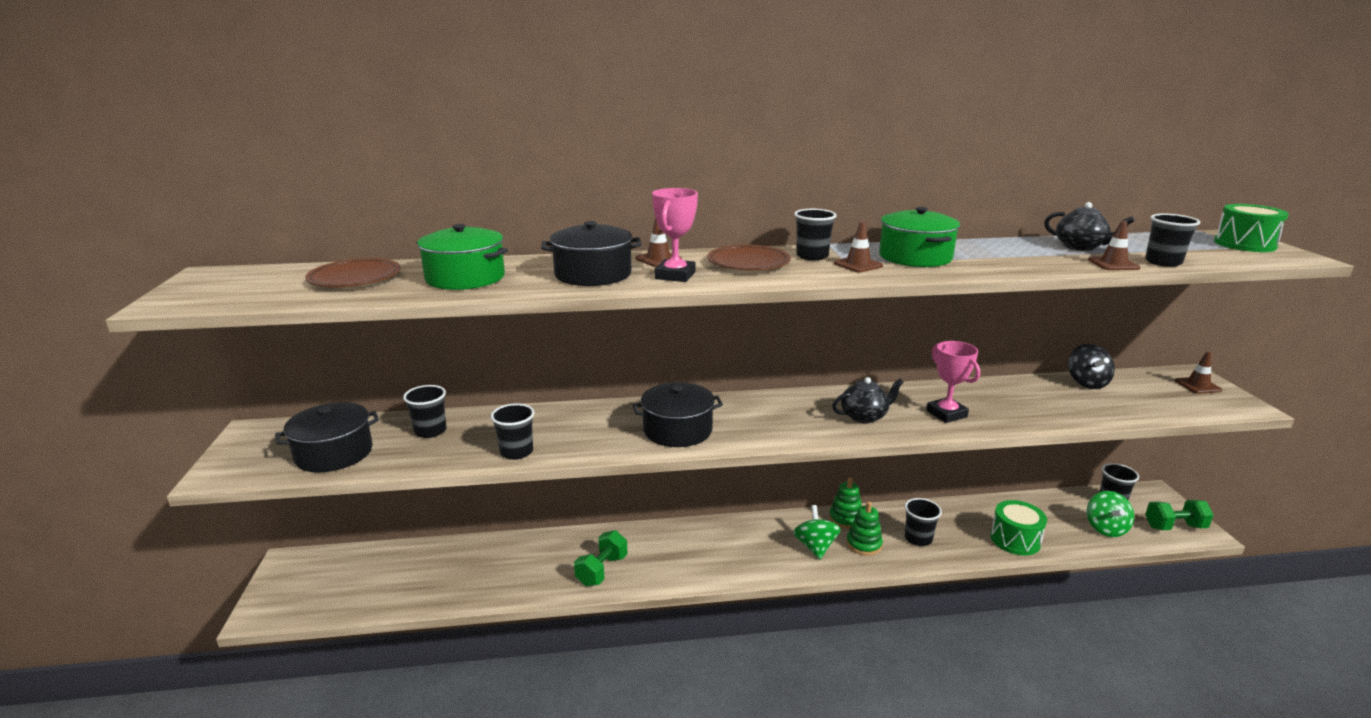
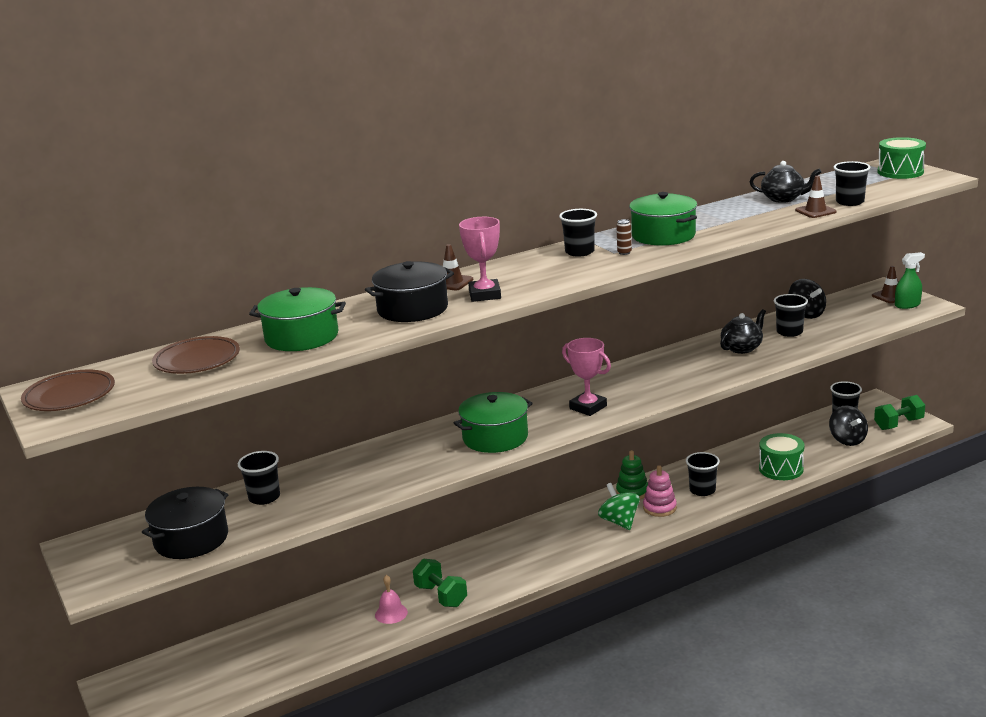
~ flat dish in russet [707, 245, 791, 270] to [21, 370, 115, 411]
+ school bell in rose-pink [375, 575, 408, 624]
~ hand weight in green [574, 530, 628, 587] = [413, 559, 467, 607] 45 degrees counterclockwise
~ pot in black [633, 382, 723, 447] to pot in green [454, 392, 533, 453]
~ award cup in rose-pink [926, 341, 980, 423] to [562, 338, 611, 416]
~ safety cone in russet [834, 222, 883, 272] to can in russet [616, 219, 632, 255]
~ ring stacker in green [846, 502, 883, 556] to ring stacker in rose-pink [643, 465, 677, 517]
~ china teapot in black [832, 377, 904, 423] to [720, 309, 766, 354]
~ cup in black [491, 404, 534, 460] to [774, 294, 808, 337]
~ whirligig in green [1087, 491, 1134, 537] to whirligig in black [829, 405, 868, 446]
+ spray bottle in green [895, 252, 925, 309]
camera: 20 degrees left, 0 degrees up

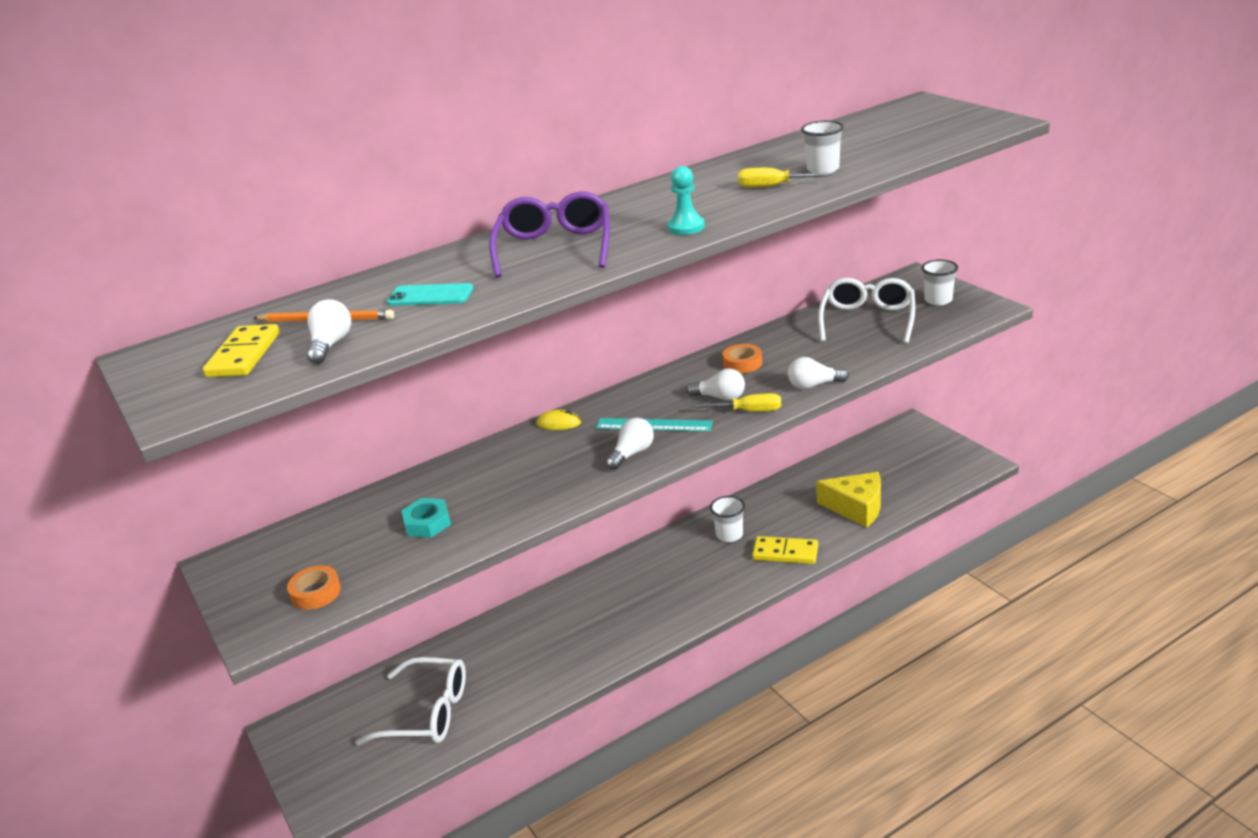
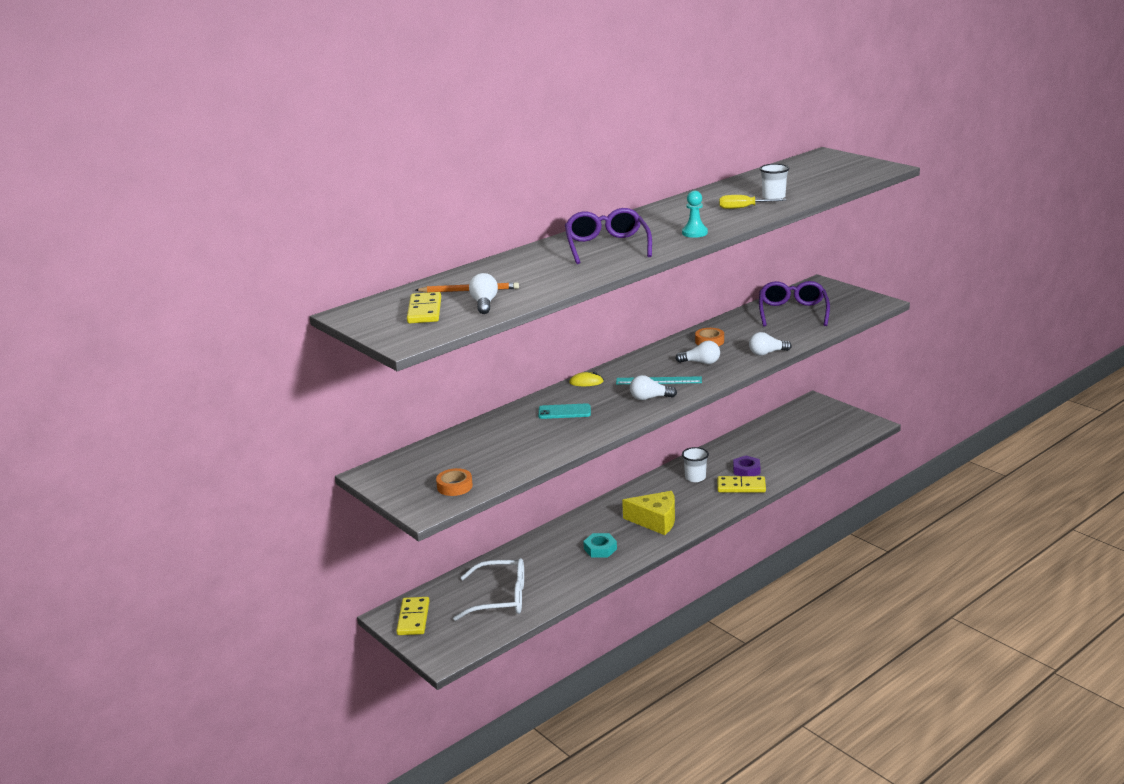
+ domino in yellow [396, 597, 429, 635]
~ phone in teal [387, 283, 474, 306] to [538, 403, 591, 419]
~ hexagon nut in teal [401, 498, 451, 538] to [583, 533, 617, 558]
~ cheese in yellow [816, 472, 881, 528] to [622, 491, 675, 535]
~ lightbulb in pure white [606, 418, 654, 470] = [630, 375, 677, 400] 120 degrees counterclockwise
+ hexagon nut in violet [733, 456, 760, 476]
~ glasses in pure white [818, 278, 915, 344] to glasses in violet [759, 281, 830, 326]
- screwdriver in yellow [692, 393, 781, 411]
- cup in pure white [921, 260, 958, 305]
camera: 10 degrees left, 5 degrees down

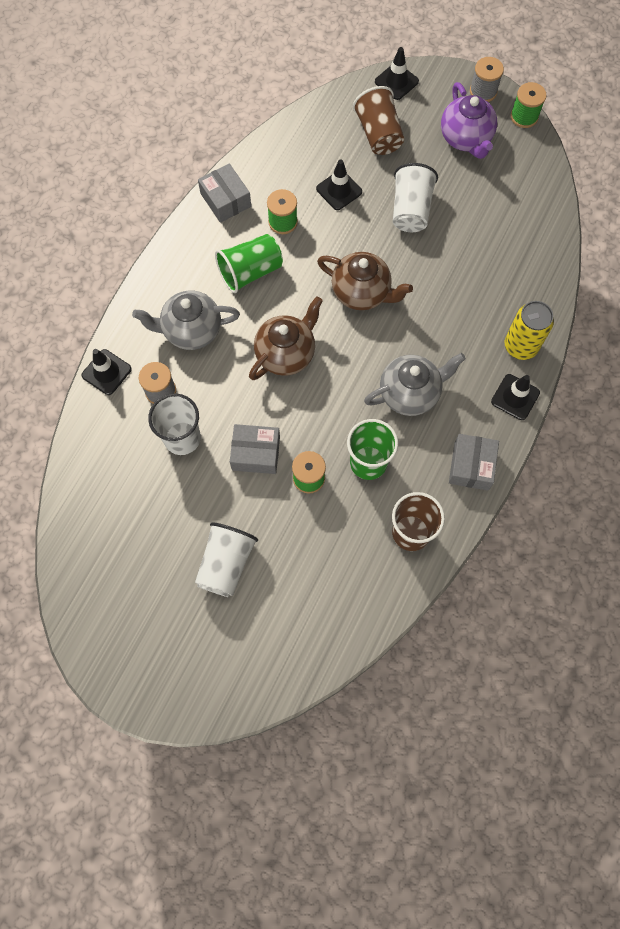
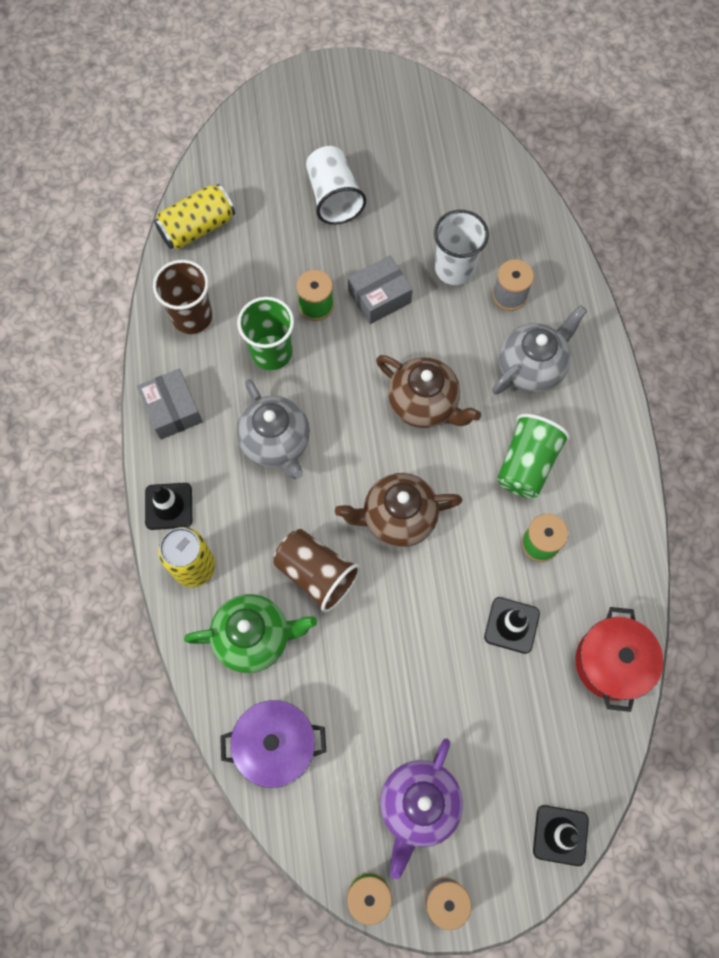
+ can in yellow [154, 184, 235, 250]
+ china teapot in green [184, 594, 317, 673]
+ pot in violet [220, 700, 326, 788]
~ china teapot in ash-grey [364, 353, 466, 416] = [236, 379, 310, 479] 60 degrees counterclockwise
~ cup in russet [353, 86, 404, 155] to [273, 529, 360, 613]
~ china teapot in russet [249, 296, 323, 380] = [376, 355, 481, 428] 60 degrees counterclockwise
~ china teapot in violet [441, 82, 497, 159] = [380, 738, 463, 879] 105 degrees counterclockwise
+ pot in crimson [575, 607, 663, 712]
- safety cone in black [81, 349, 132, 395]
- package in ash-grey [198, 163, 251, 223]
- cup in pure white [393, 163, 438, 232]
camera: 145 degrees right, 0 degrees up

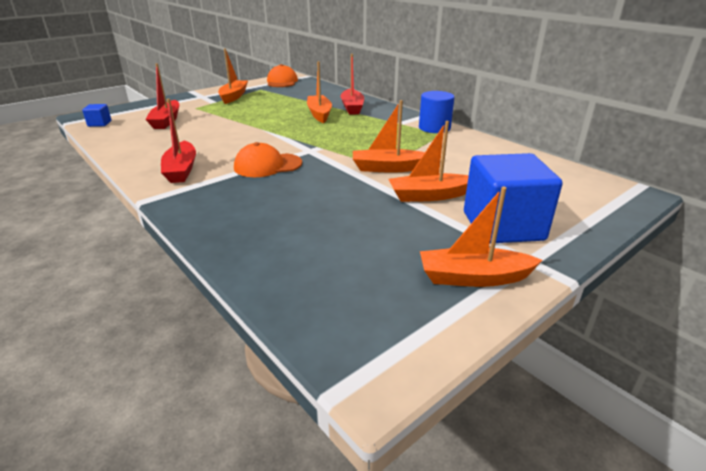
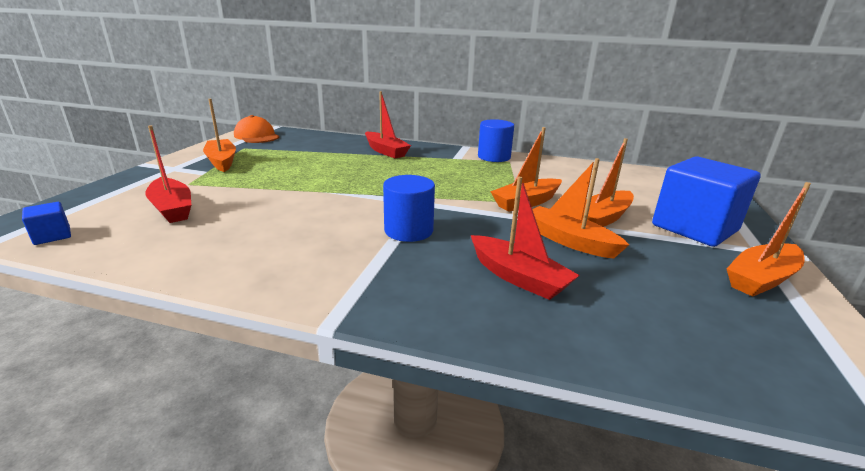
~ baseball cap in orange [234, 142, 302, 177] to cylinder in blue [383, 175, 435, 242]
~ boat in crimson [161, 99, 196, 183] to [471, 176, 580, 300]
~ boat in orange [307, 61, 332, 123] to [532, 158, 629, 259]
camera: 35 degrees left, 5 degrees down

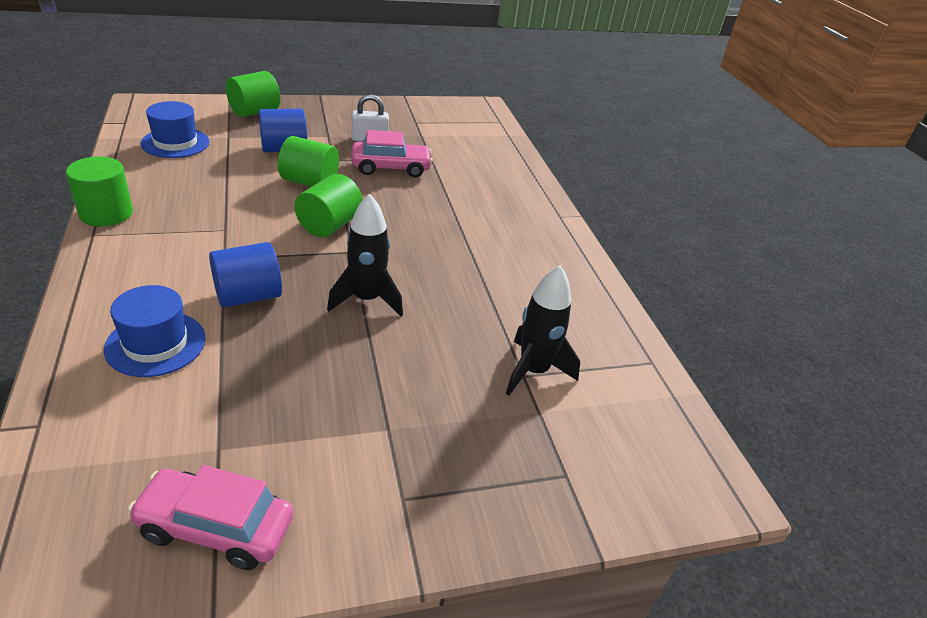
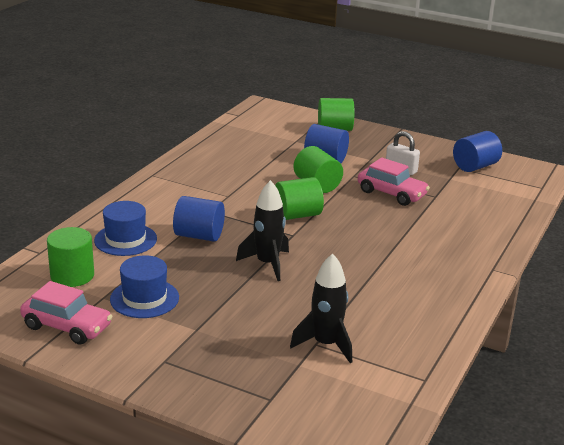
~ toy car in rose-pink [127, 465, 293, 570] = [20, 281, 113, 345] 150 degrees clockwise
~ cylinder in green [66, 157, 133, 226] to [47, 227, 94, 287]
~ top hat in blue [141, 101, 210, 158] to [110, 255, 179, 318]
+ cylinder in blue [453, 131, 502, 172]
camera: 45 degrees right, 10 degrees down

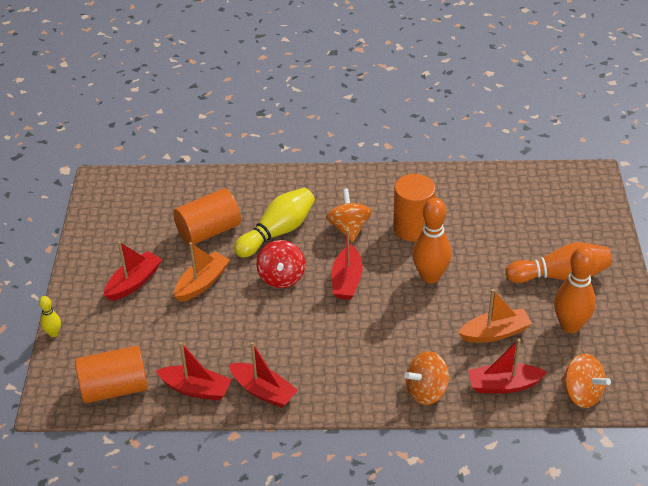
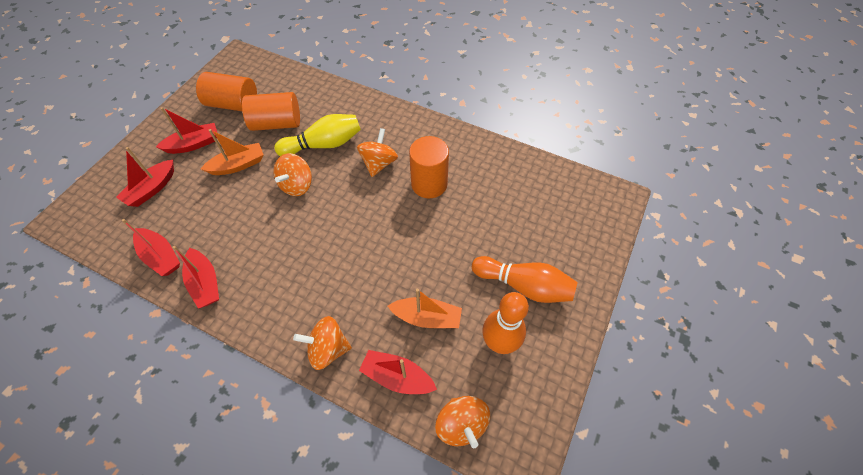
~ boat in crimson [332, 229, 363, 300] to [116, 147, 174, 207]
~ cylinder in orange [75, 345, 148, 403] to [196, 72, 257, 111]
~ whirligig in crimson [257, 240, 305, 288] to whirligig in orange [274, 153, 312, 196]
- skittle in yellow [39, 296, 61, 337]
- skittle in orange [412, 198, 451, 283]
camera: 25 degrees right, 15 degrees up

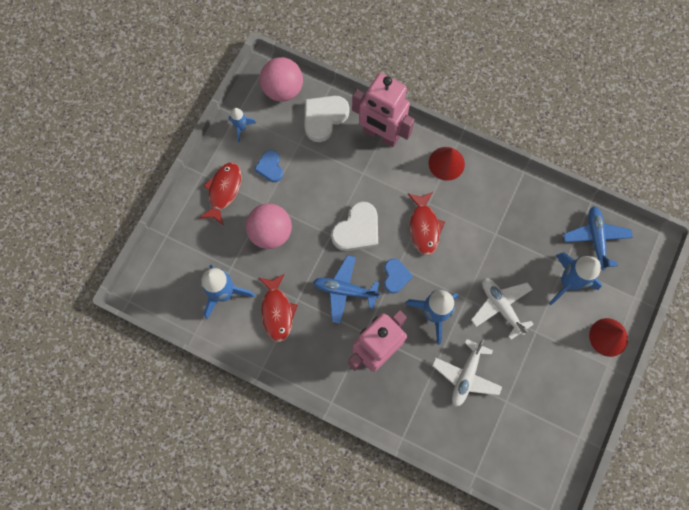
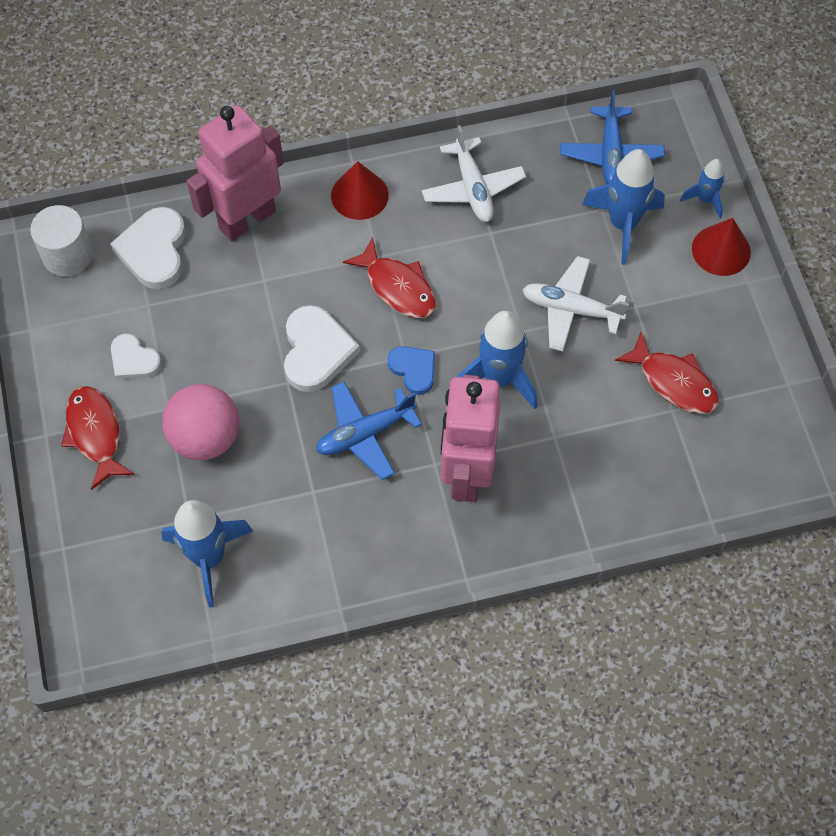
~ sphere in rose-pink [260, 57, 303, 102] to cylinder in pure white [30, 205, 93, 276]
~ heart shape in blue [254, 150, 283, 182] to heart shape in pure white [111, 334, 162, 380]
~ robot figure in rose-pink [352, 73, 415, 147] = [187, 105, 284, 241] 150 degrees clockwise
~ aeroplane in pure white [432, 339, 502, 407] to [422, 125, 526, 222]
~ aeroplane in blue [563, 206, 633, 270] = [560, 90, 665, 184] 135 degrees counterclockwise
~ fish figure in crimson [259, 274, 298, 342] to [615, 332, 719, 414]
~ rocket in blue [229, 108, 256, 143] to [680, 159, 725, 218]
camera: 40 degrees left, 10 degrees down

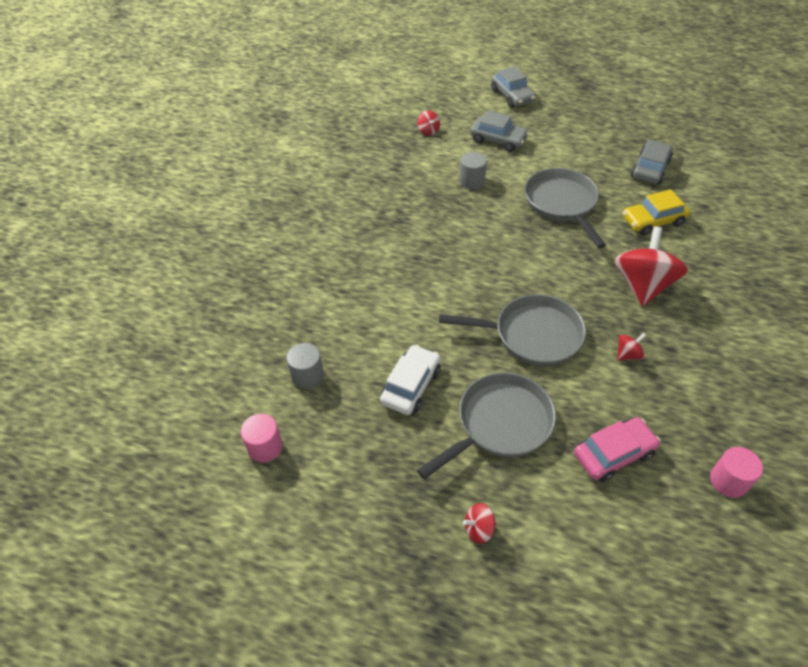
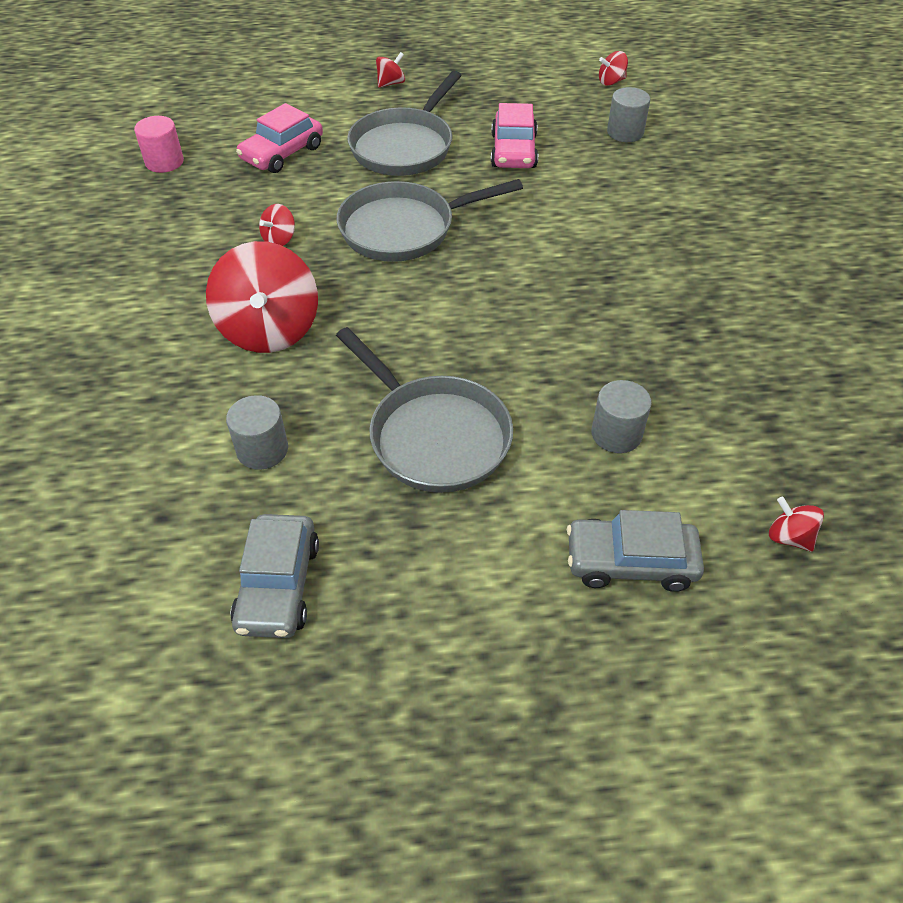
~ toy car in yellow [623, 189, 690, 236] to cylinder in ash-grey [226, 395, 288, 470]
~ toy car in pure white [380, 345, 440, 415] to toy car in rose-pink [491, 103, 538, 168]
~ cylinder in rose-pink [240, 414, 283, 462] to whirligig in crimson [599, 51, 628, 86]
- toy car in ash-grey [491, 66, 536, 108]
camera: 155 degrees right, 0 degrees up

